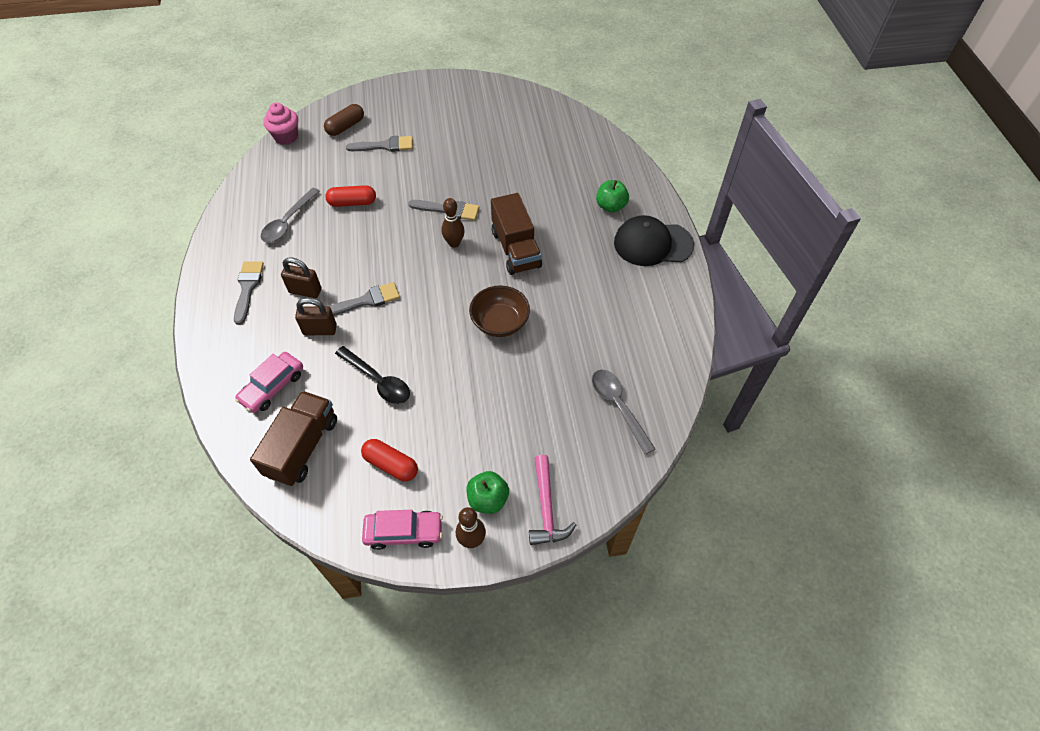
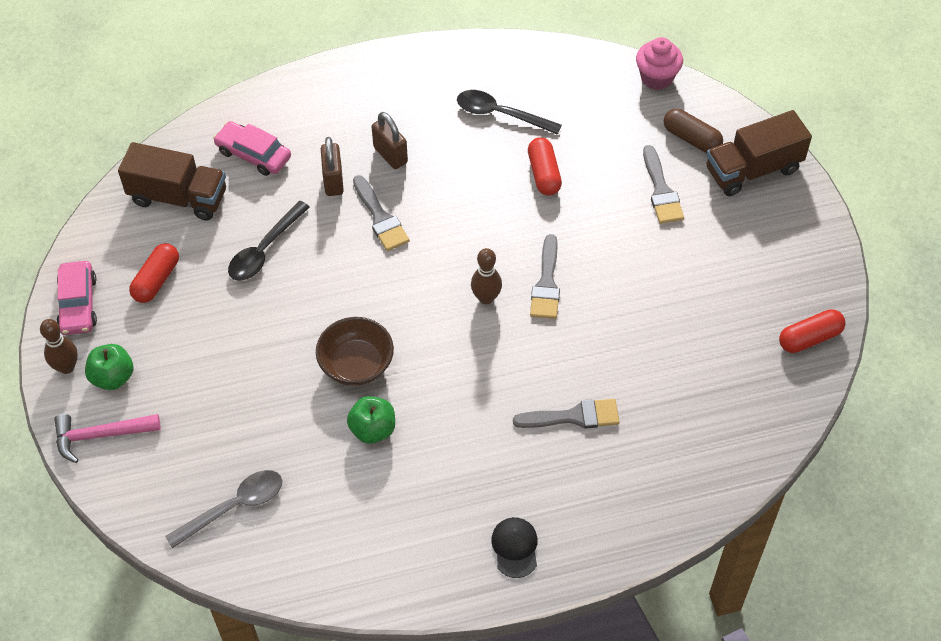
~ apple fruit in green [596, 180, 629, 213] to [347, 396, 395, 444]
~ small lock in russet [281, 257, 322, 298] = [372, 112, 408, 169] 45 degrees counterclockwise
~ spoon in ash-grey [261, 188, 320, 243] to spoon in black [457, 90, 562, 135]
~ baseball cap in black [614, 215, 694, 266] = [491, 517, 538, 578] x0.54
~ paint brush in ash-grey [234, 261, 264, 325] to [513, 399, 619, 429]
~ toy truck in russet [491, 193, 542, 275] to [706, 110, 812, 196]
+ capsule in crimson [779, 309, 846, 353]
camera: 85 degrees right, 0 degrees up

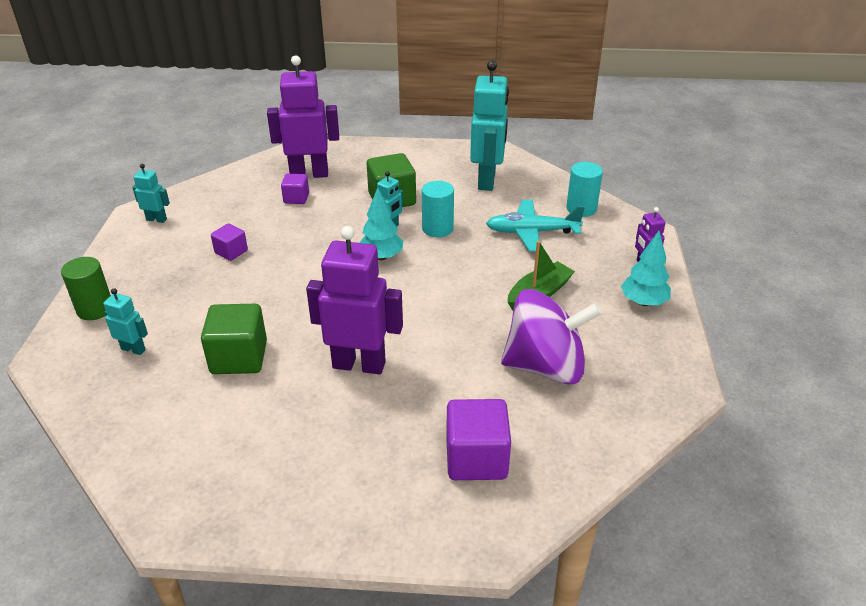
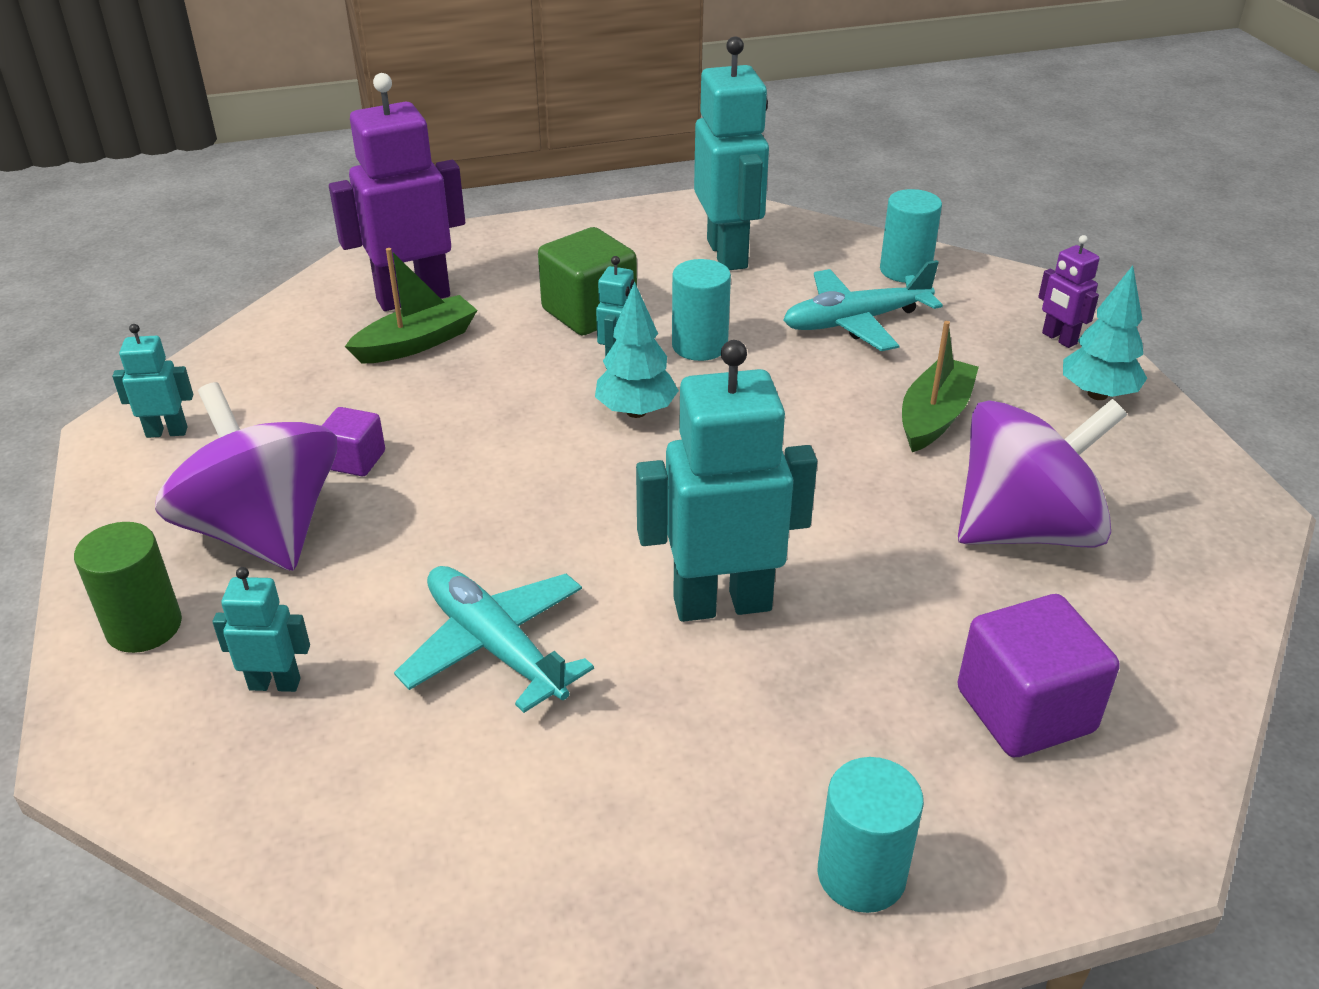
+ whirligig in violet [155, 382, 337, 571]
~ cube in violet [281, 174, 309, 204] to boat in green [345, 248, 477, 364]
~ cube in green [201, 304, 267, 374] to aeroplane in teal [394, 566, 594, 713]
~ robot figure in violet [306, 226, 403, 374] to robot figure in teal [636, 340, 817, 622]
+ cylinder in teal [818, 757, 924, 913]
camera: 20 degrees left, 0 degrees up

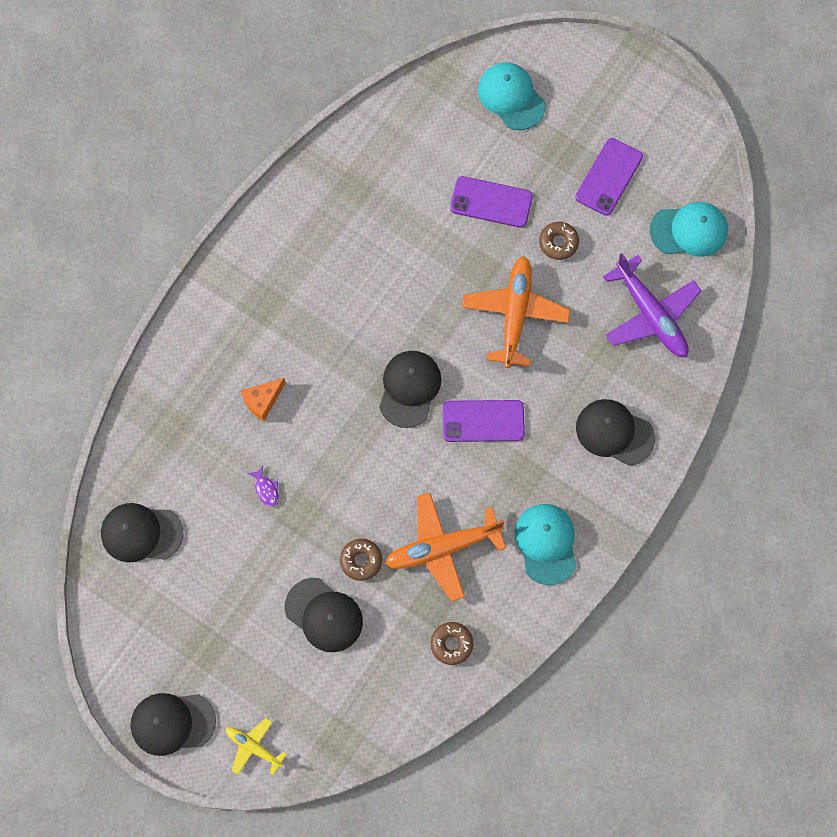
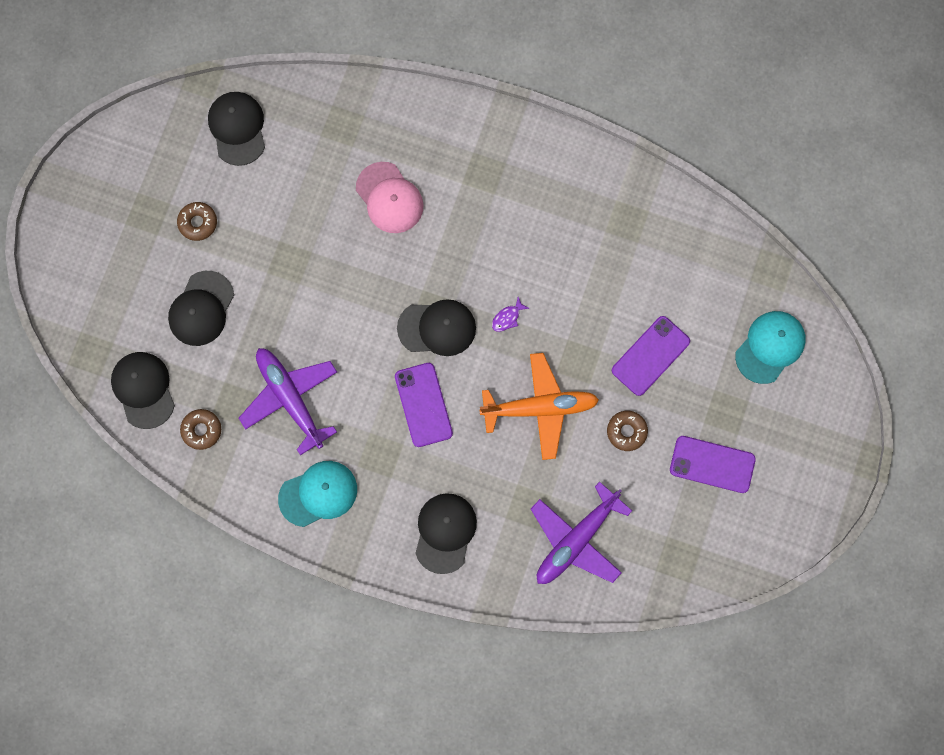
~ baseball cap in black [130, 693, 216, 756] to [111, 352, 175, 429]
~ glazed donut in russet [340, 539, 382, 581] to [177, 202, 217, 241]
~ aeroplane in orange [385, 493, 506, 601] to aeroplane in violet [239, 348, 337, 455]
~ cheese in orange [241, 378, 286, 421] to baseball cap in rose-pink [356, 162, 424, 233]
~ fish figure in violet [248, 466, 279, 507] to [492, 297, 529, 332]
~ phone in violet [450, 176, 533, 228] = [612, 316, 690, 396] 45 degrees clockwise
- aeroplane in yellow [225, 718, 287, 775]
- baseball cap in teal [650, 202, 728, 257]
camera: 75 degrees right, 5 degrees up

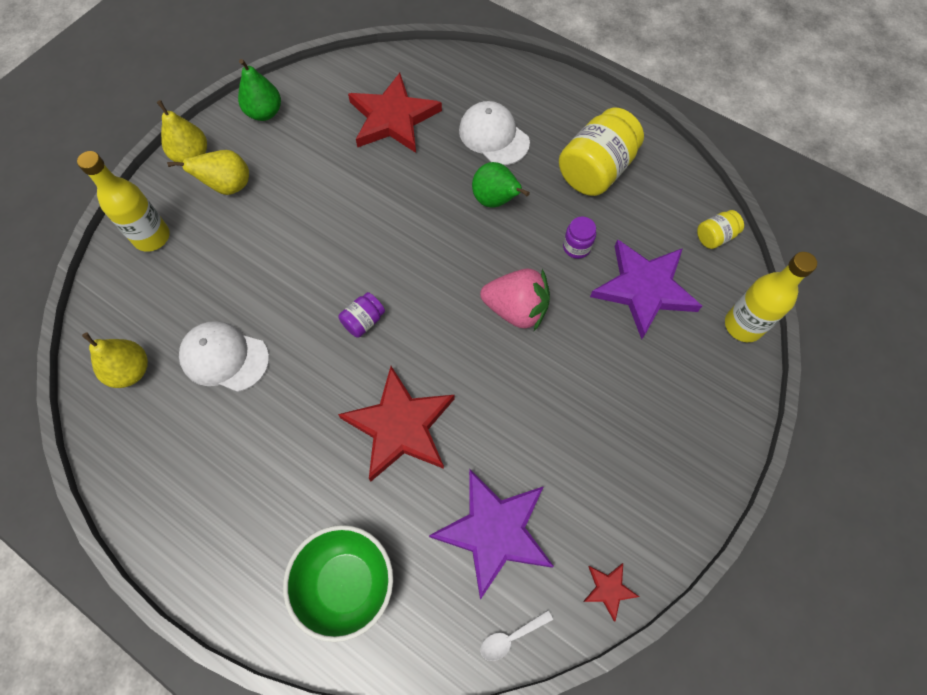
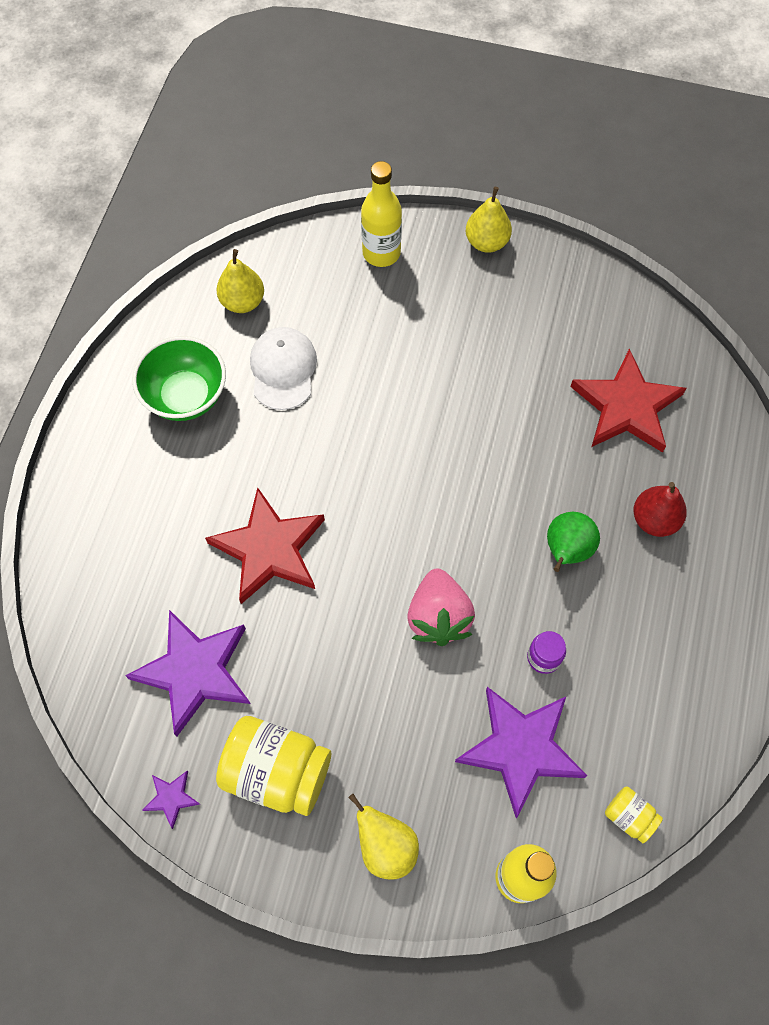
~ bowl in green [283, 525, 393, 642] to [132, 336, 226, 421]
~ star in crimson [583, 563, 639, 622] to star in violet [142, 771, 200, 829]
~ jar in yellow [559, 108, 644, 196] to [216, 716, 331, 816]
~ pear fruit in yellow [167, 150, 249, 195] to [348, 794, 419, 880]
~ baseball cap in pure white [459, 101, 530, 165] to pear fruit in crimson [634, 482, 687, 537]
- pear fruit in green [238, 59, 281, 121]
- jar in violet [338, 292, 385, 338]
- spoon in pure white [480, 610, 553, 661]
camera: 70 degrees right, 0 degrees up

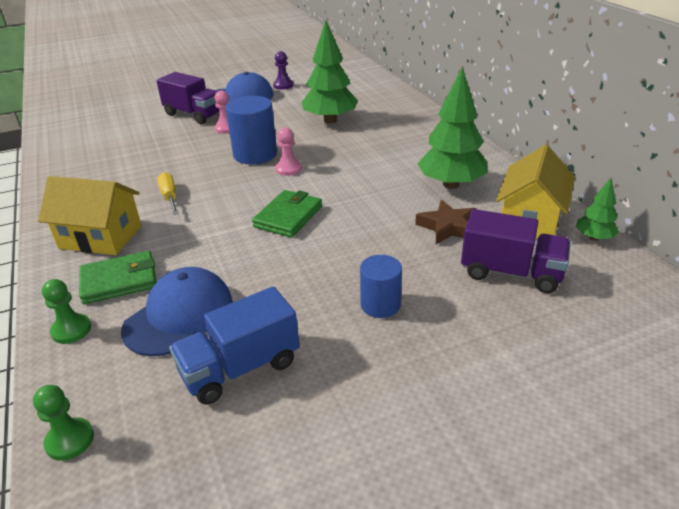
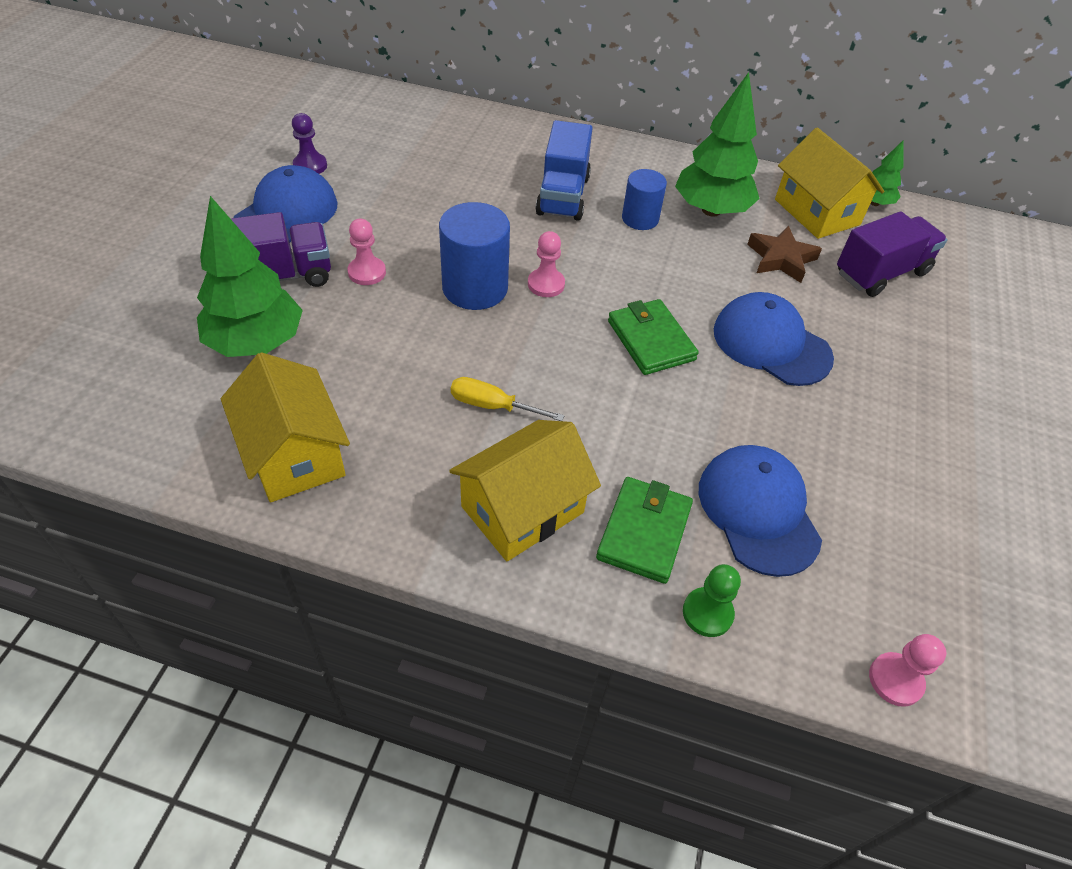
~ fir tree in green [302, 20, 358, 123] to [197, 196, 303, 357]
+ cottage in yellow [221, 352, 350, 502]
~ toy truck in blue [169, 287, 299, 405] to [535, 120, 593, 221]
~ cylinder in blue [360, 255, 402, 318] to [622, 169, 667, 230]
+ baseball cap in blue [714, 292, 834, 386]
~ chess pawn in green [33, 385, 94, 461] to chess pawn in rose-pink [869, 634, 946, 707]
camera: 55 degrees left, 15 degrees up

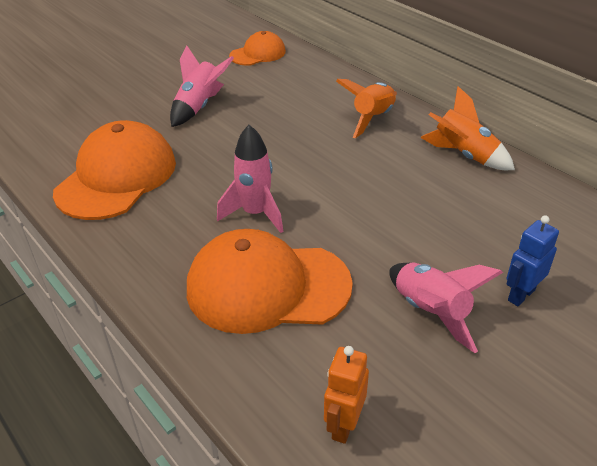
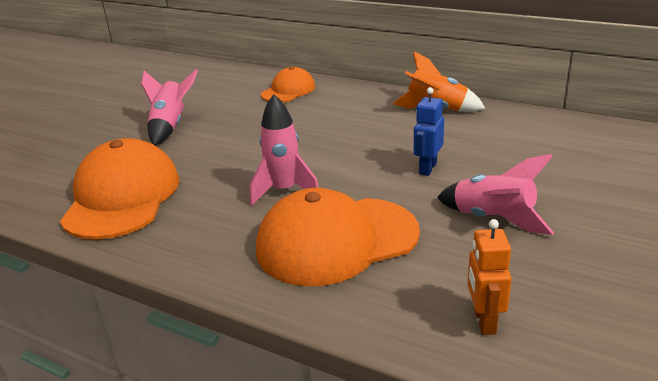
~ baseball cap in orange [229, 31, 286, 66] to [261, 66, 315, 102]
~ robot figure in blue [506, 215, 559, 306] to [414, 87, 444, 176]
- rocket in orange [336, 79, 397, 138]
camera: 20 degrees left, 10 degrees down

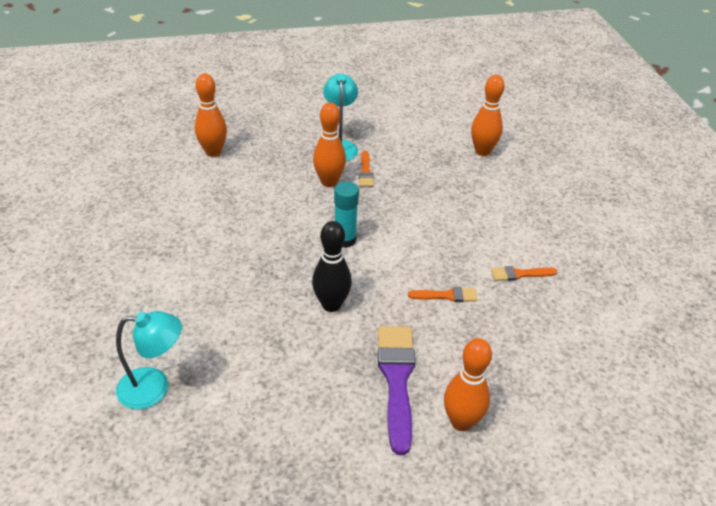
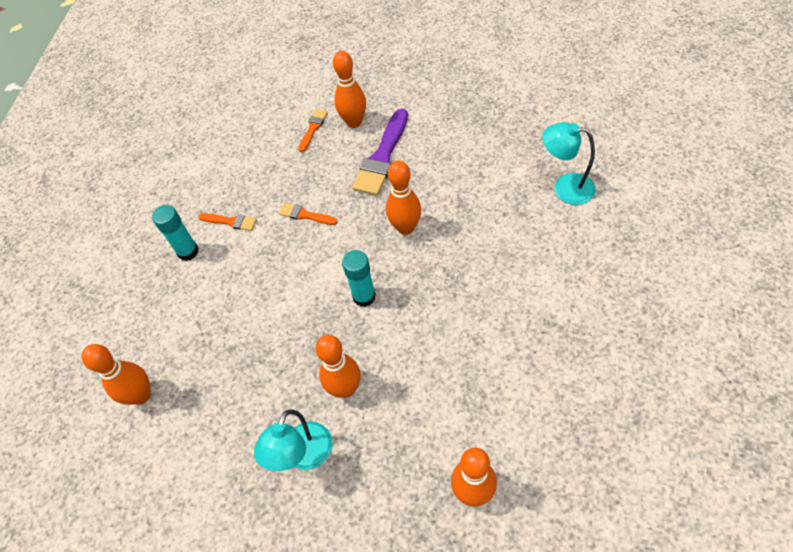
+ glue stick in teal [152, 205, 199, 261]
~ paint brush in orange [359, 151, 374, 187] to [298, 109, 328, 152]
~ skittle in black [312, 221, 352, 312] to skittle in orange [386, 160, 421, 235]
camera: 150 degrees left, 15 degrees up

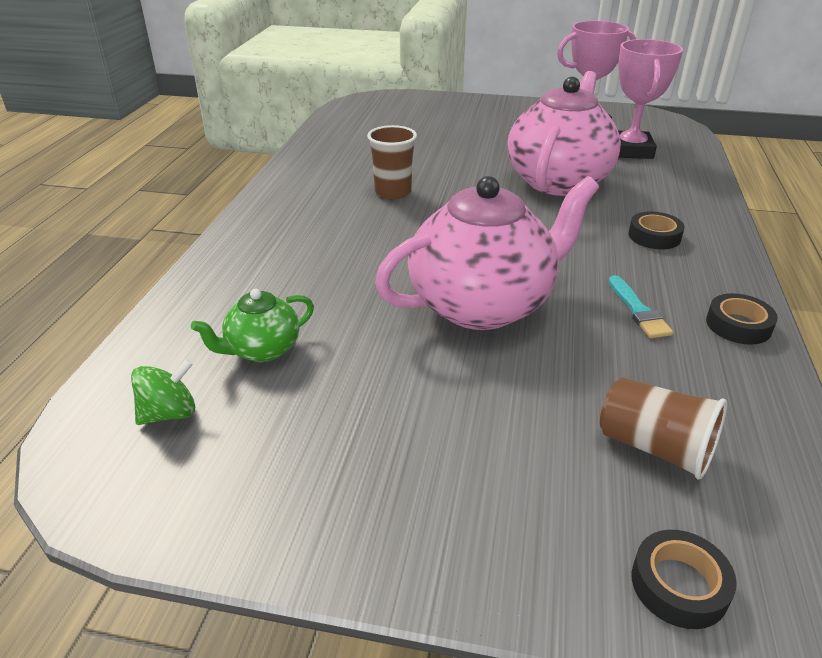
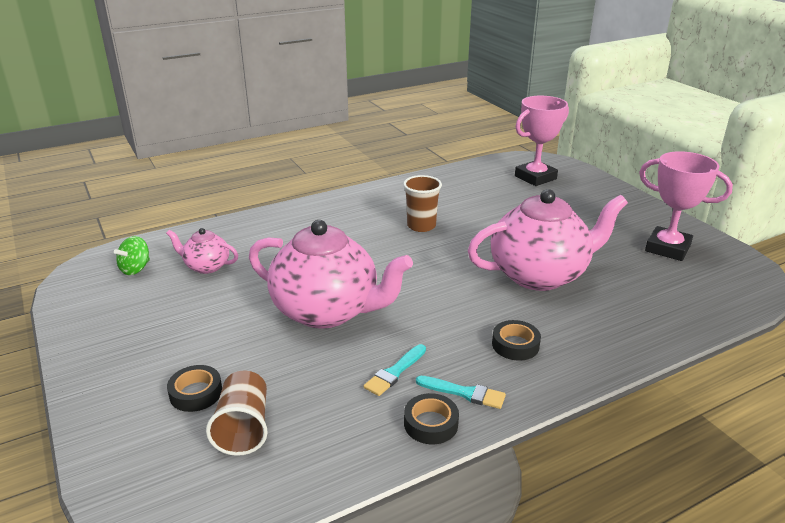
~ whirligig in green [131, 359, 195, 425] = [114, 236, 150, 275] 105 degrees clockwise
~ china teapot in green [191, 289, 314, 362] to china teapot in rose-pink [166, 228, 238, 274]
~ roll of tape in black [632, 530, 737, 629] to [167, 365, 222, 412]
+ paint brush in teal [416, 376, 506, 409]
~ award cup in rose-pink [618, 39, 683, 159] to [515, 96, 569, 186]
camera: 50 degrees right, 5 degrees down

